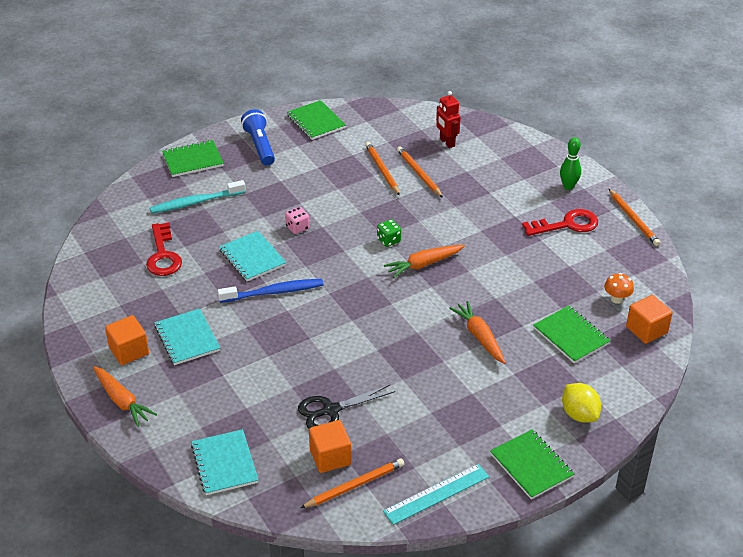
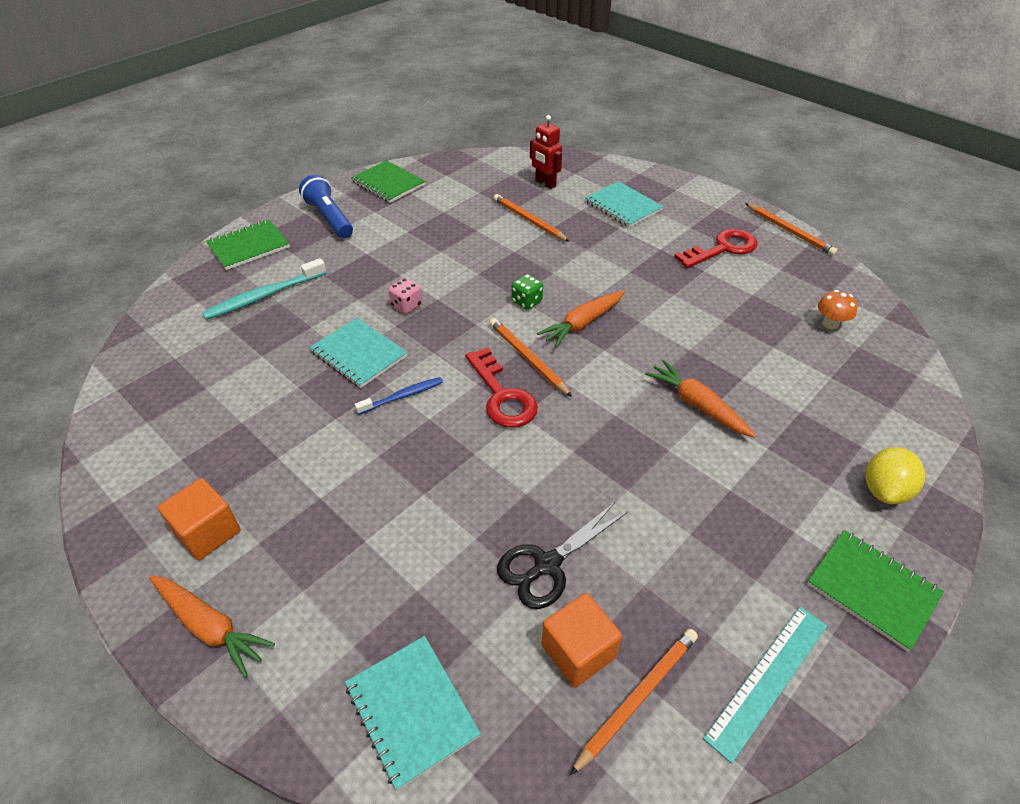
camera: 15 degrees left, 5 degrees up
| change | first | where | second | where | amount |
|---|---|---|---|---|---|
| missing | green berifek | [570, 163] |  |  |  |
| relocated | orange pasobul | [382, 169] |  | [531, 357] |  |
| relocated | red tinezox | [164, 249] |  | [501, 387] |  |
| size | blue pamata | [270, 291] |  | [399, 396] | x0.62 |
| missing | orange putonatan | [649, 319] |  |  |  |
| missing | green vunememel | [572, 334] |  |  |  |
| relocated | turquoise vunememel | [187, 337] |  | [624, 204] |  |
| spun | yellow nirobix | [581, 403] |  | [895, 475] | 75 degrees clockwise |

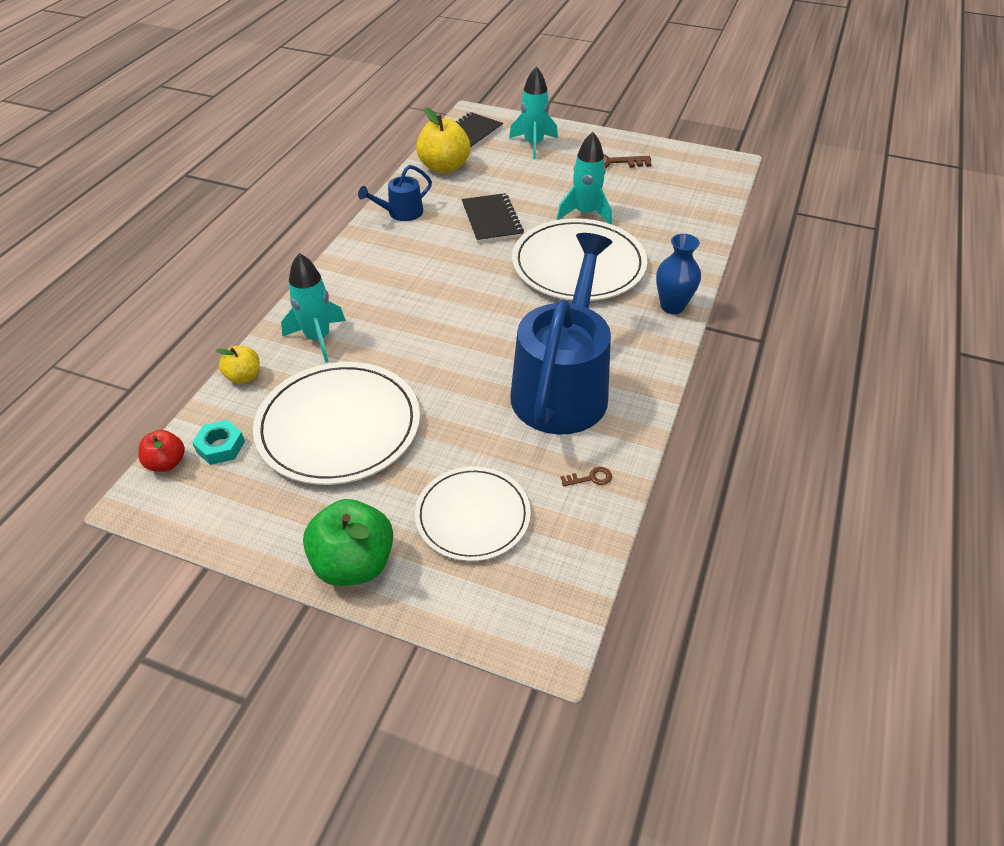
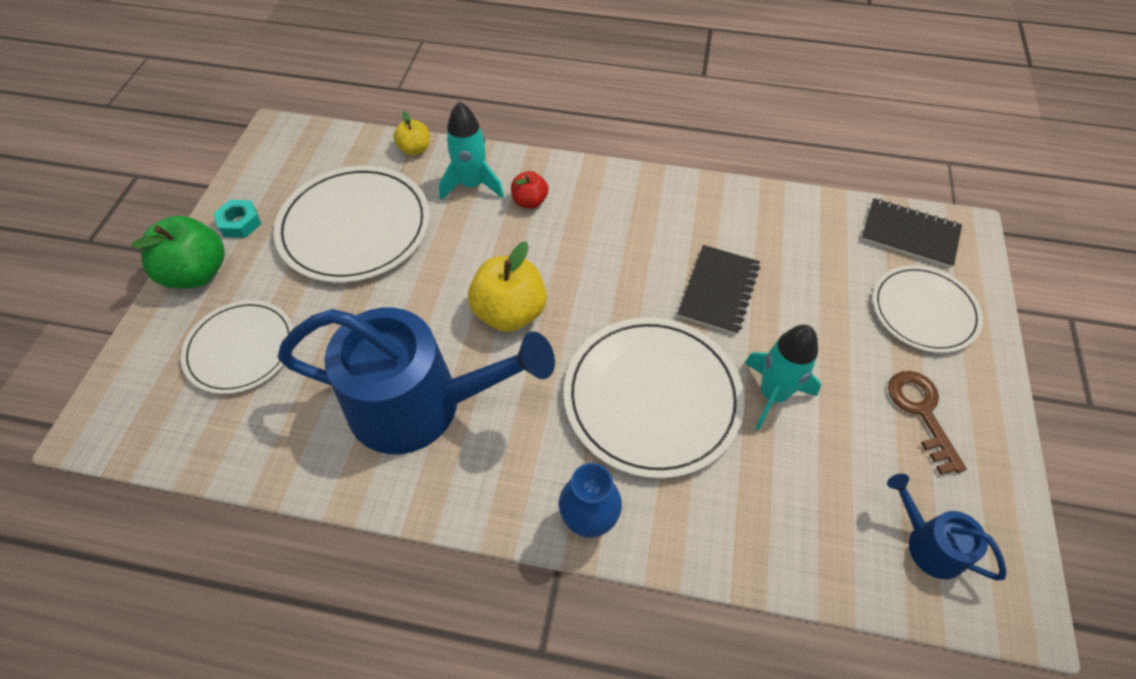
camera: 80 degrees right, 10 degrees up
| change | first | where | second | where | amount |
|---|---|---|---|---|---|
| exchanged | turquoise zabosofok | [533, 112] | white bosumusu | [927, 309] |  |
| relocated | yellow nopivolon | [443, 140] |  | [507, 286] |  |
| relocated | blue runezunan | [395, 193] |  | [947, 527] |  |
| spun | black vunememel | [492, 218] |  | [719, 290] | 45 degrees counterclockwise |
| relocated | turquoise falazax | [218, 442] |  | [237, 219] |  |
| relocated | red nopivolon | [161, 451] |  | [529, 190] |  |
| missing | brown tinezox | [586, 477] |  |  |  |

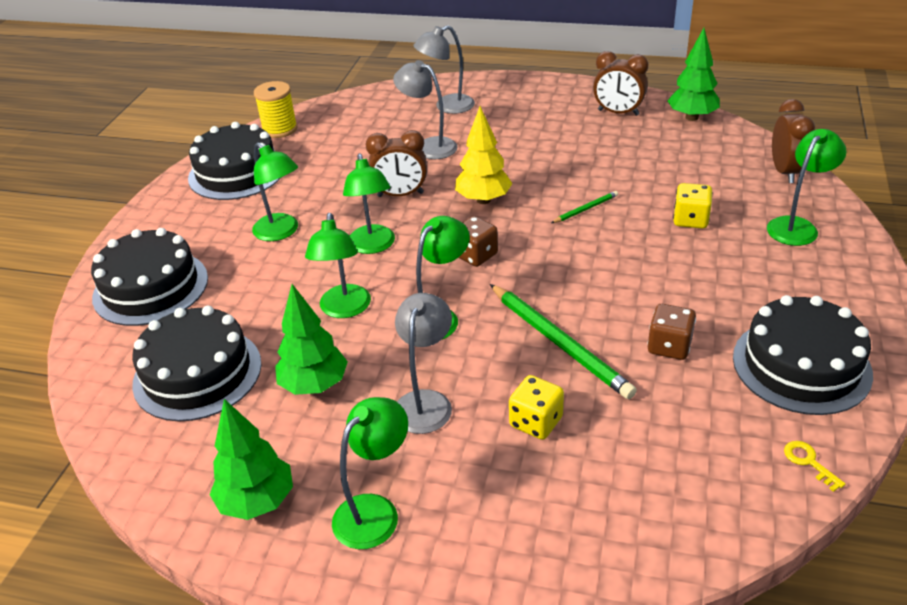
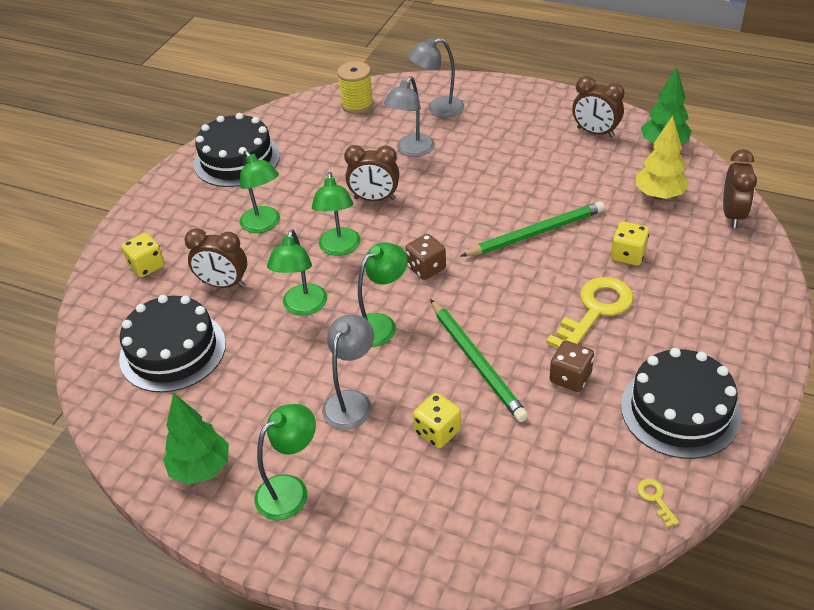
camera: 10 degrees right, 5 degrees up
| change | first | where | second | where | amount |
|---|---|---|---|---|---|
| spun | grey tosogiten | [425, 109] |  | [409, 116] | 105 degrees counterclockwise |
| relocated | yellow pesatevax | [276, 109] |  | [355, 87] |  |
| relocated | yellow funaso | [484, 155] |  | [662, 158] |  |
| missing | green tosogiten | [806, 187] |  |  |  |
| size | green pasobul | [584, 207] |  | [533, 228] | x2.08 |
| exchanged | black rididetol | [149, 277] | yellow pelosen | [143, 255] |  |
| missing | green funaso | [311, 339] |  |  |  |
| appeared |  |  | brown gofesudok | [215, 258] |  |
| appeared |  |  | yellow tinezox | [590, 312] |  |

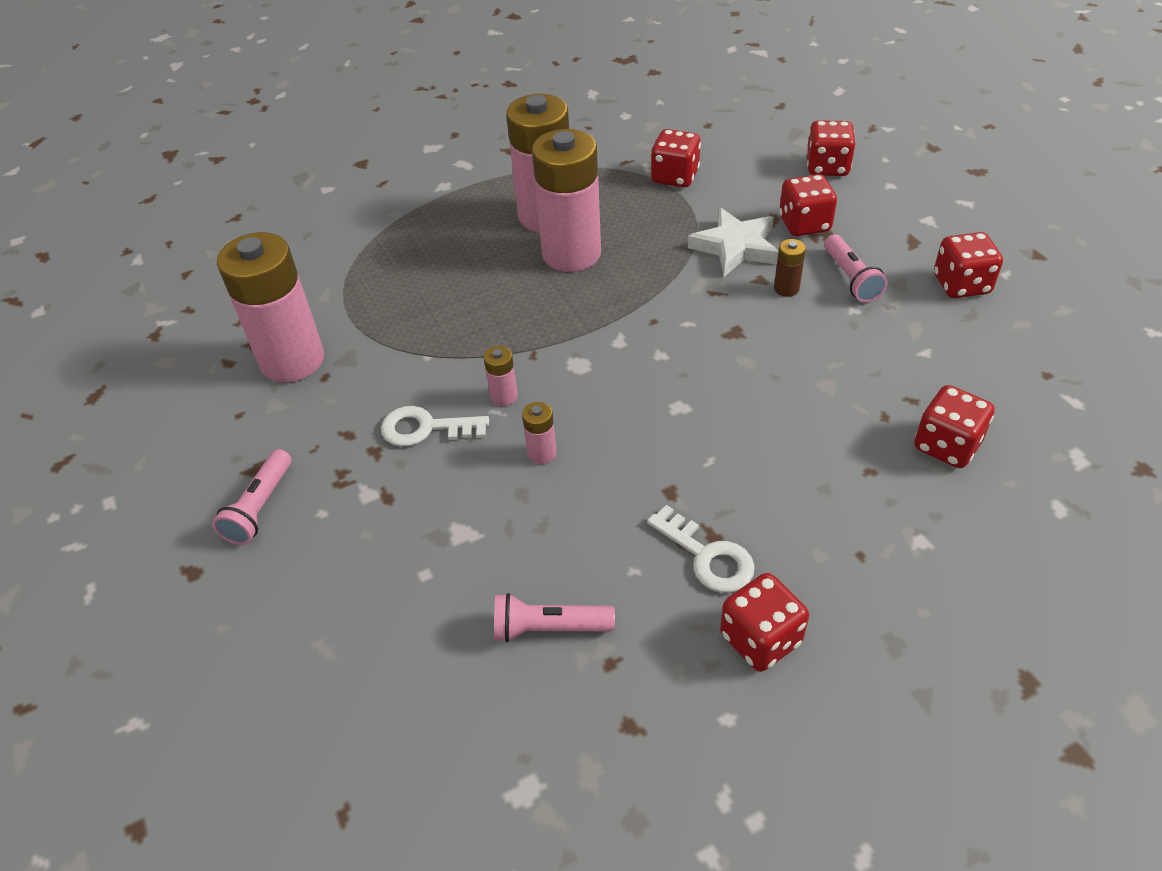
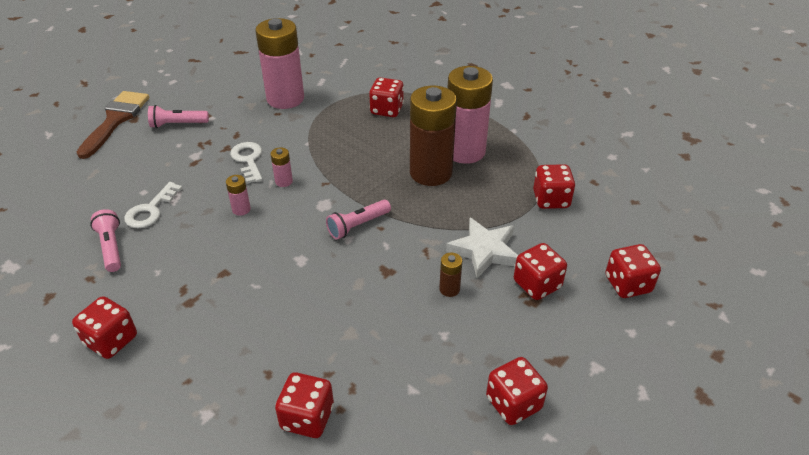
camera: 65 degrees right, 5 degrees down
| change | first | where | second | where | amount |
|---|---|---|---|---|---|
| colour | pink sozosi | [566, 200] | brown sozosi | [433, 136] |  |
| relocated | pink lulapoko | [856, 268] |  | [358, 220] |  |
| relocated | white tinezox | [701, 548] |  | [153, 205] |  |
| appeared |  |  | red pelosen | [386, 97] |  |
| appeared |  |  | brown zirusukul | [112, 125] |  |

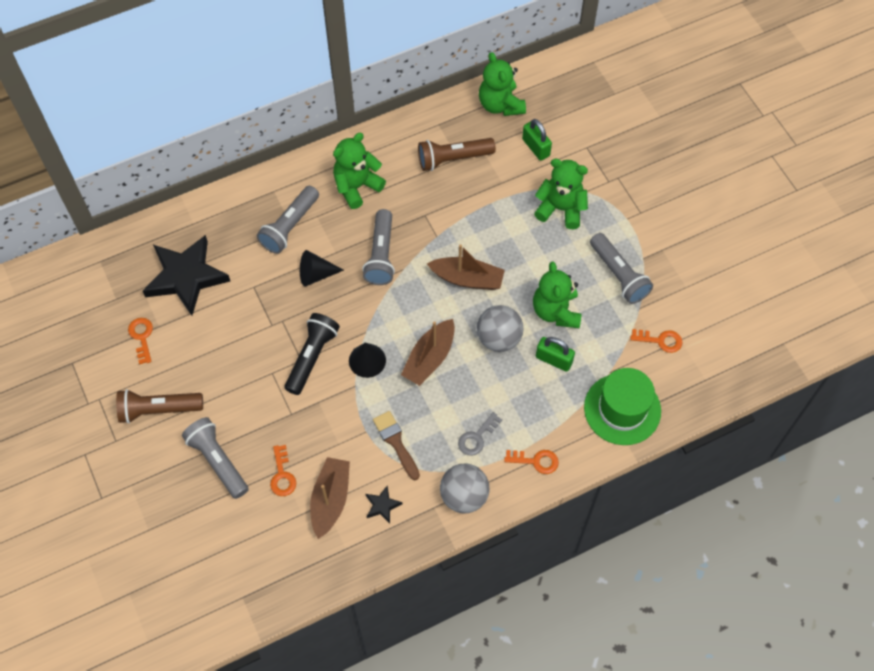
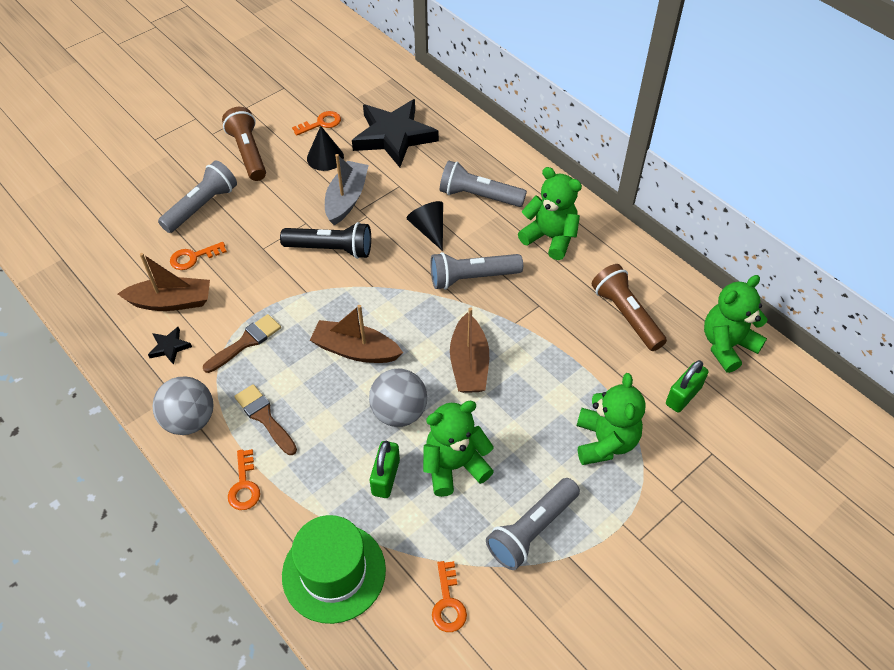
camera: 75 degrees right, 10 degrees down
| change | first | where | second | where | amount |
|---|---|---|---|---|---|
| relocated | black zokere | [367, 360] |  | [325, 148] |  |
| exchanged | grey tinezox | [480, 434] | brown zirusukul | [265, 419] |  |
| appeared |  |  | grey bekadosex | [347, 189] |  |

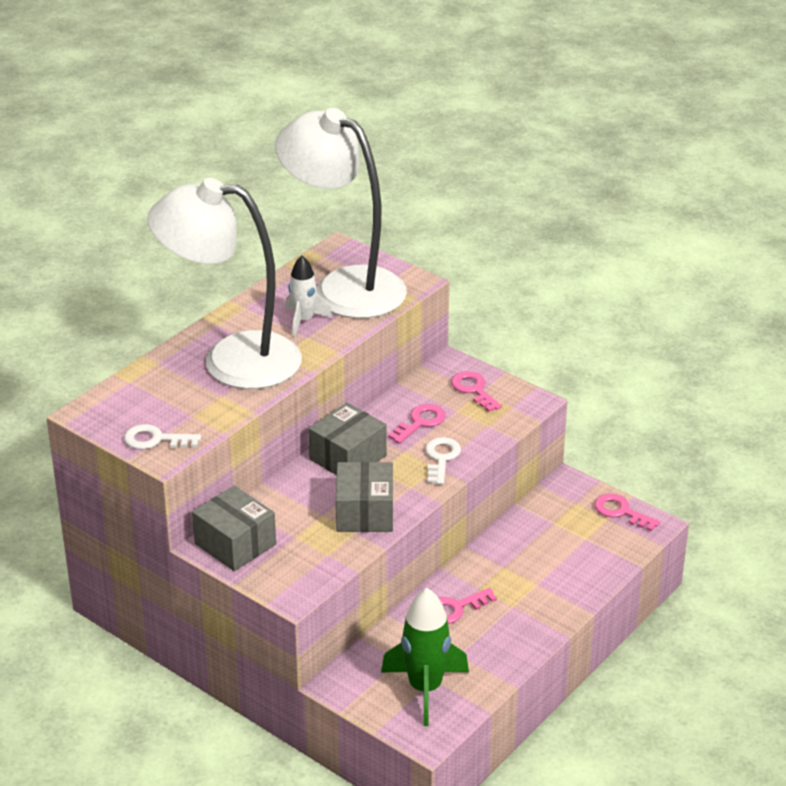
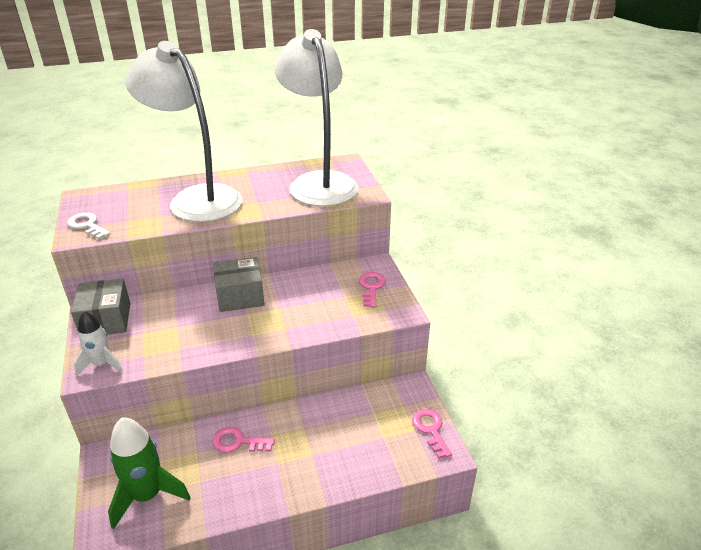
camera: 35 degrees right, 0 degrees up
| change | first | where | second | where | amount |
|---|---|---|---|---|---|
| relocated | white zabosofok | [309, 296] |  | [98, 343] |  |
| missing | pink tinezox | [417, 424] |  |  |  |
| missing | white tinezox | [443, 461] |  |  |  |
| missing | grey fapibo | [364, 497] |  |  |  |

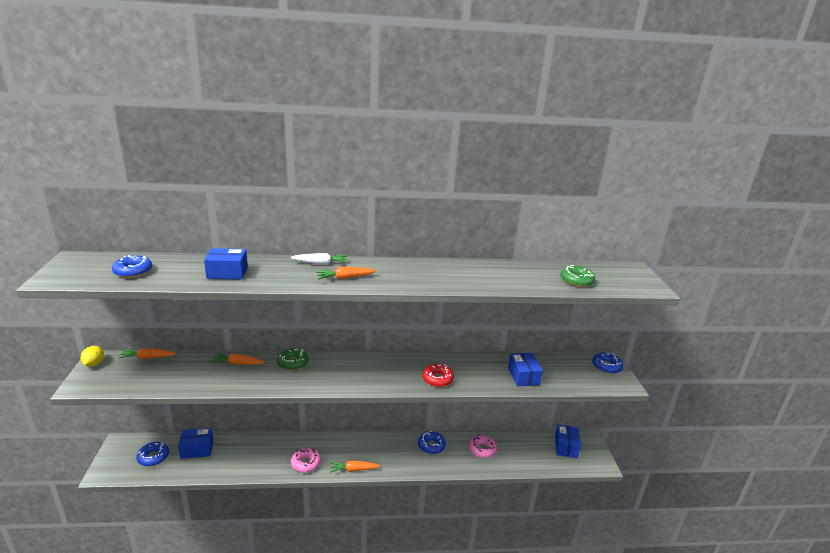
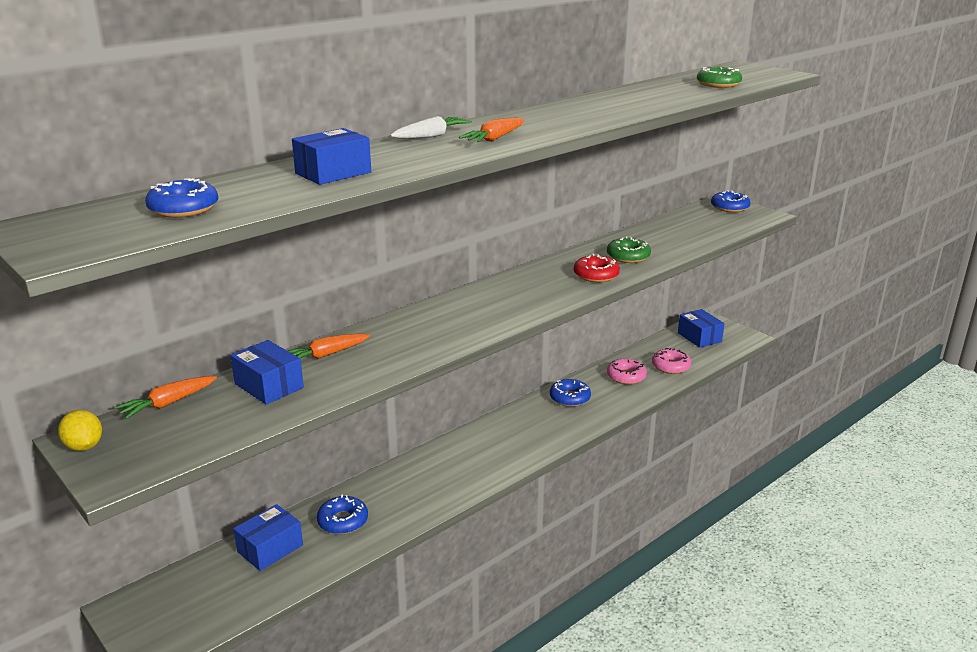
camera: 35 degrees left, 0 degrees up
| change | first | where | second | where | amount |
|---|---|---|---|---|---|
| relocated | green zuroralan | [293, 359] |  | [629, 249] |  |
| relocated | blue fapibo | [525, 369] |  | [267, 372] |  |
| relocated | blue zuroralan | [152, 454] |  | [342, 514] |  |
| relocated | pink zuroralan | [306, 460] |  | [671, 361] |  |
| missing | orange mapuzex | [355, 467] |  |  |  |

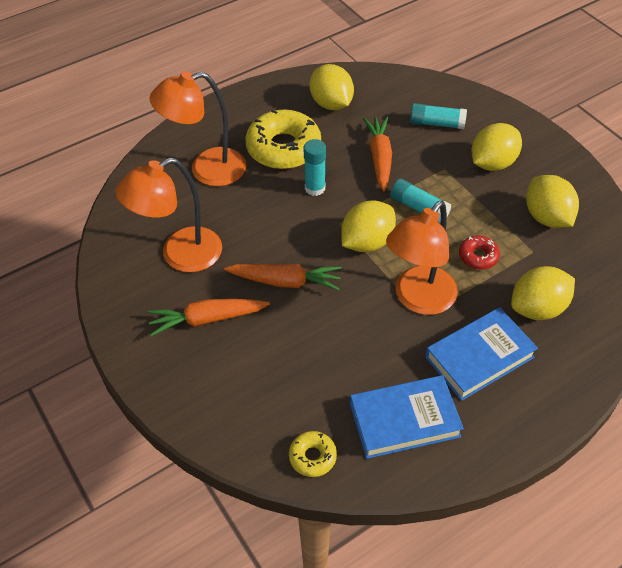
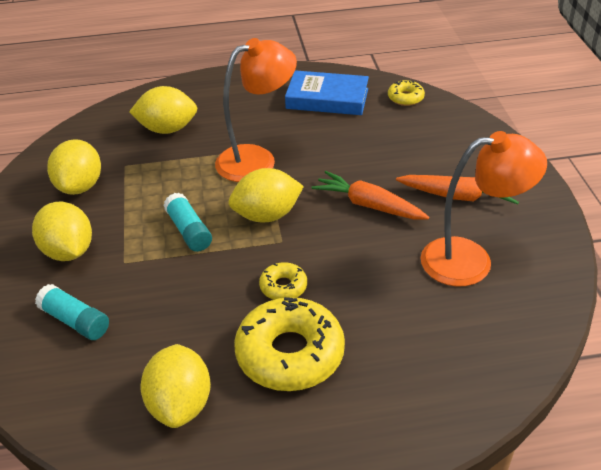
camera: 155 degrees left, 10 degrees down
| change | first | where | second | where | amount |
|---|---|---|---|---|---|
| missing | orange tosogiten | [198, 128] |  |  |  |
| missing | orange mapuzex | [377, 153] |  |  |  |
| spun | yellow nirobix | [497, 147] |  | [62, 231] | 75 degrees clockwise |
| exchanged | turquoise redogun | [315, 167] | yellow zuroralan | [283, 281] |  |
| missing | red zuroralan | [479, 253] |  |  |  |
| missing | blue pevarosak | [481, 354] |  |  |  |

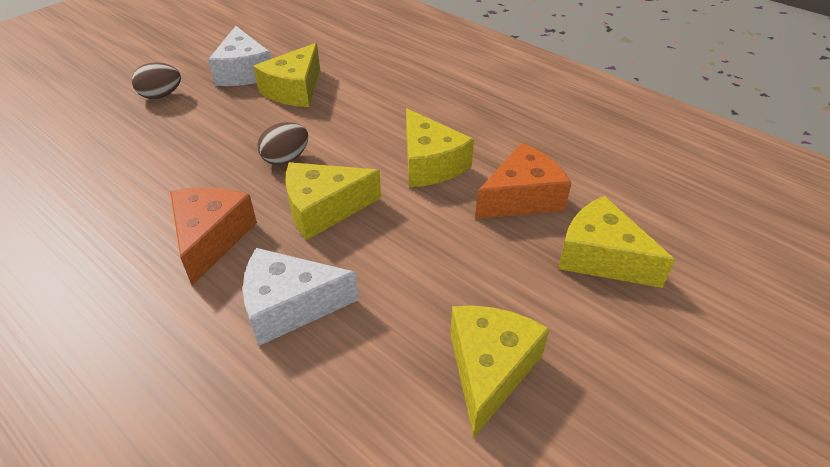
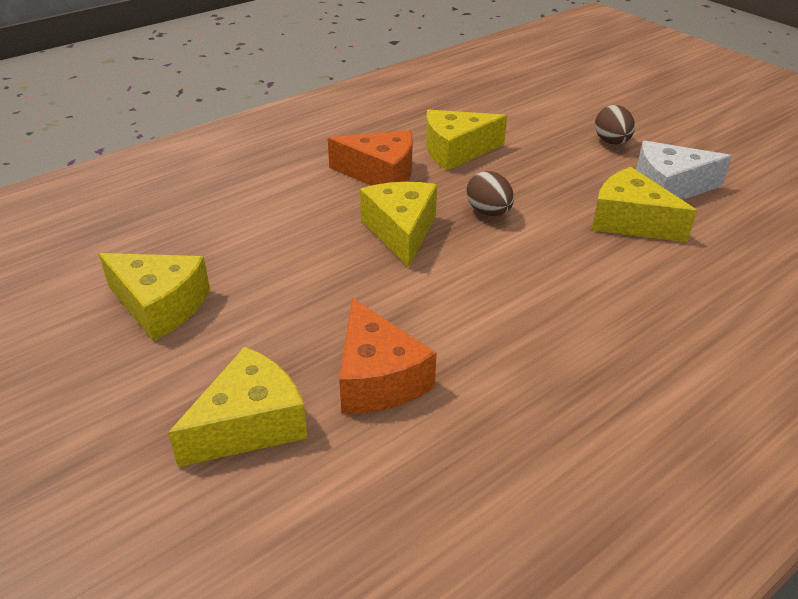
camera: 100 degrees right, 5 degrees down
| change | first | where | second | where | amount |
|---|---|---|---|---|---|
| relocated | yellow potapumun | [440, 147] |  | [466, 140] |  |
| missing | white potapumun | [301, 297] |  |  |  |

